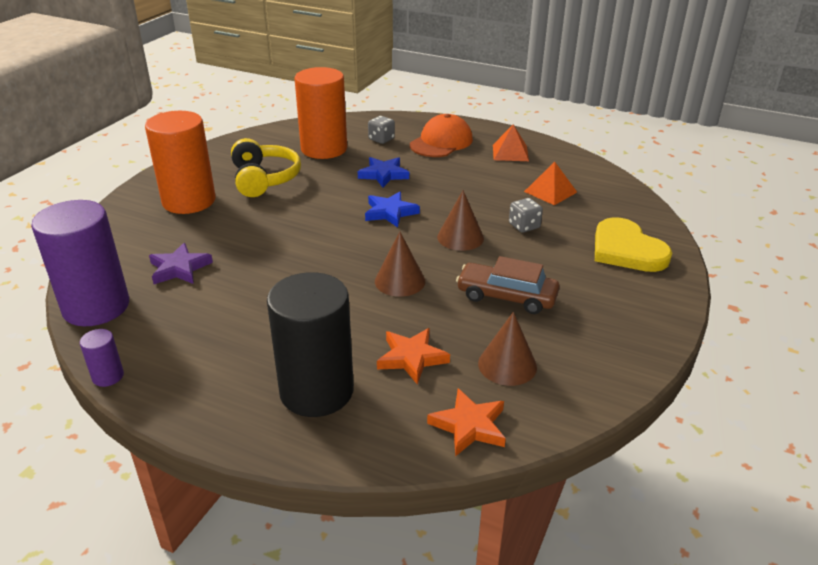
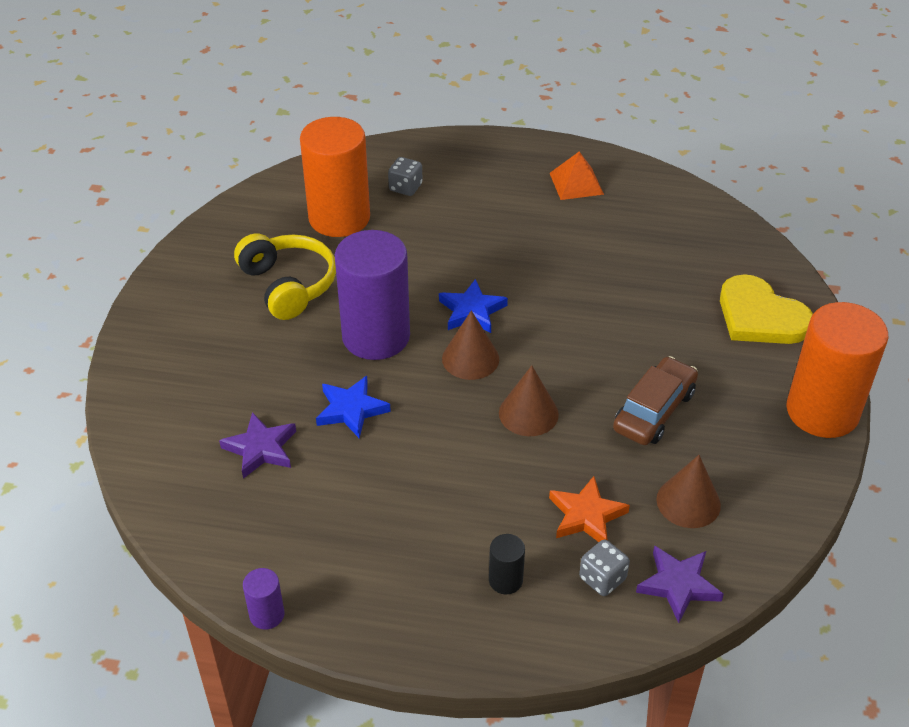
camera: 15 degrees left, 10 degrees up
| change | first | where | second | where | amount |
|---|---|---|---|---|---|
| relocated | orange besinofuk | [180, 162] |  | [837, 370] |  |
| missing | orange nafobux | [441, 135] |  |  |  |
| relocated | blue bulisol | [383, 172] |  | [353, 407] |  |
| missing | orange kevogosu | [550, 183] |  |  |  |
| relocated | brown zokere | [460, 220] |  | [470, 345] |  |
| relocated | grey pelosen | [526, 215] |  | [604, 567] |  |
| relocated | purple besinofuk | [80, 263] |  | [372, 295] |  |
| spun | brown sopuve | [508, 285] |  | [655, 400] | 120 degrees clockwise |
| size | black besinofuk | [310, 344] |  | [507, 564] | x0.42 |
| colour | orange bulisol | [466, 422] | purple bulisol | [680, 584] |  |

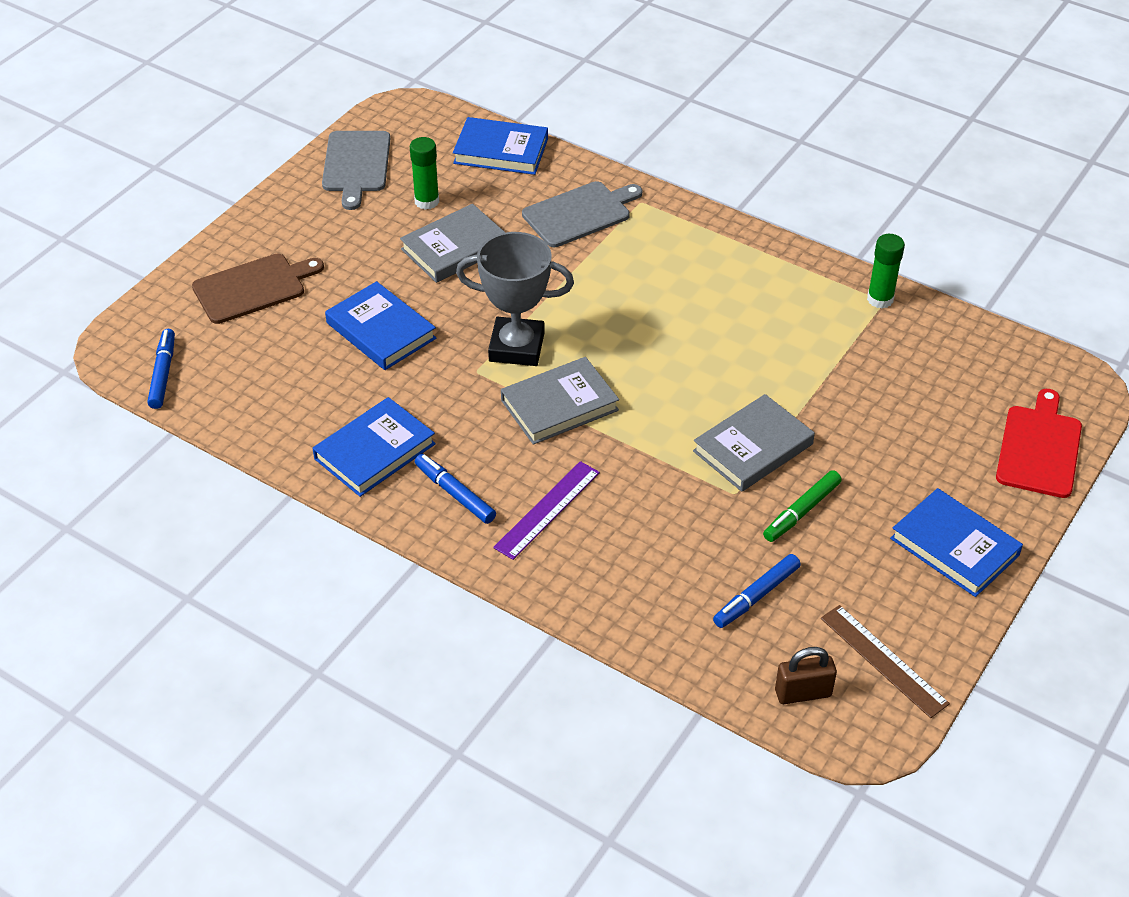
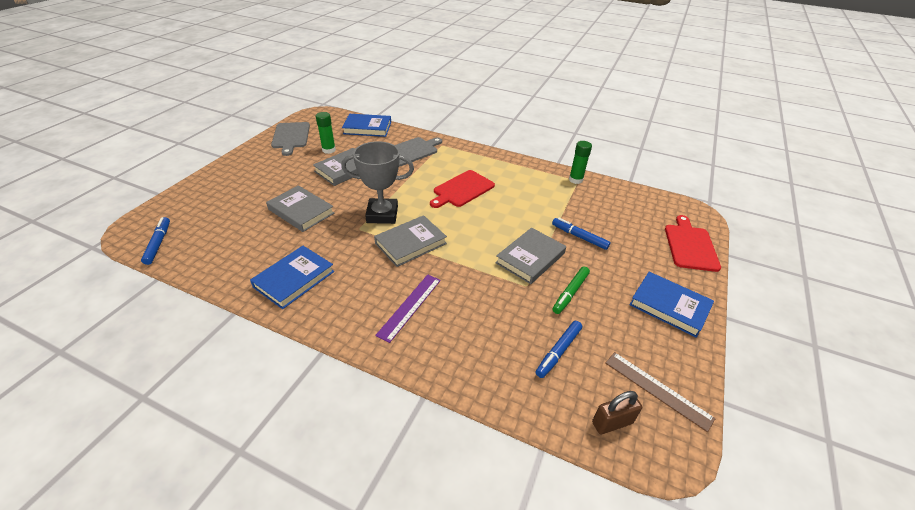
camera: 10 degrees left, 5 degrees down
| change | first | where | second | where | amount |
|---|---|---|---|---|---|
| missing | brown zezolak | [258, 289] |  |  |  |
| colour | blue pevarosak | [380, 325] | grey pevarosak | [300, 208] |  |
| relocated | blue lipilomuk | [455, 489] |  | [581, 234] |  |
| appeared |  |  | red zezolak | [462, 189] |  |

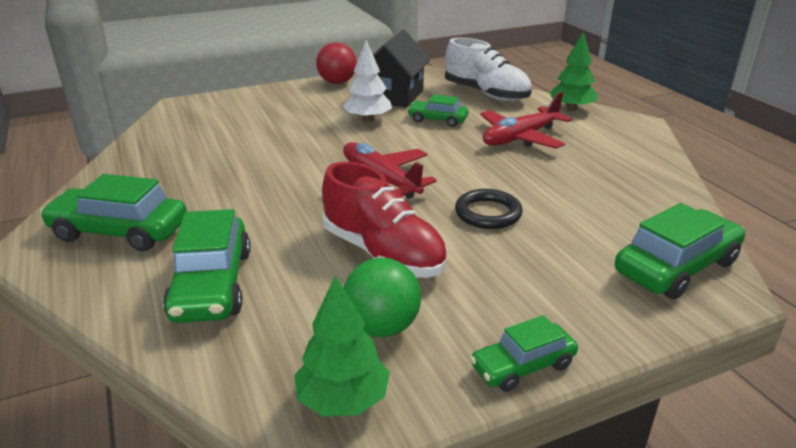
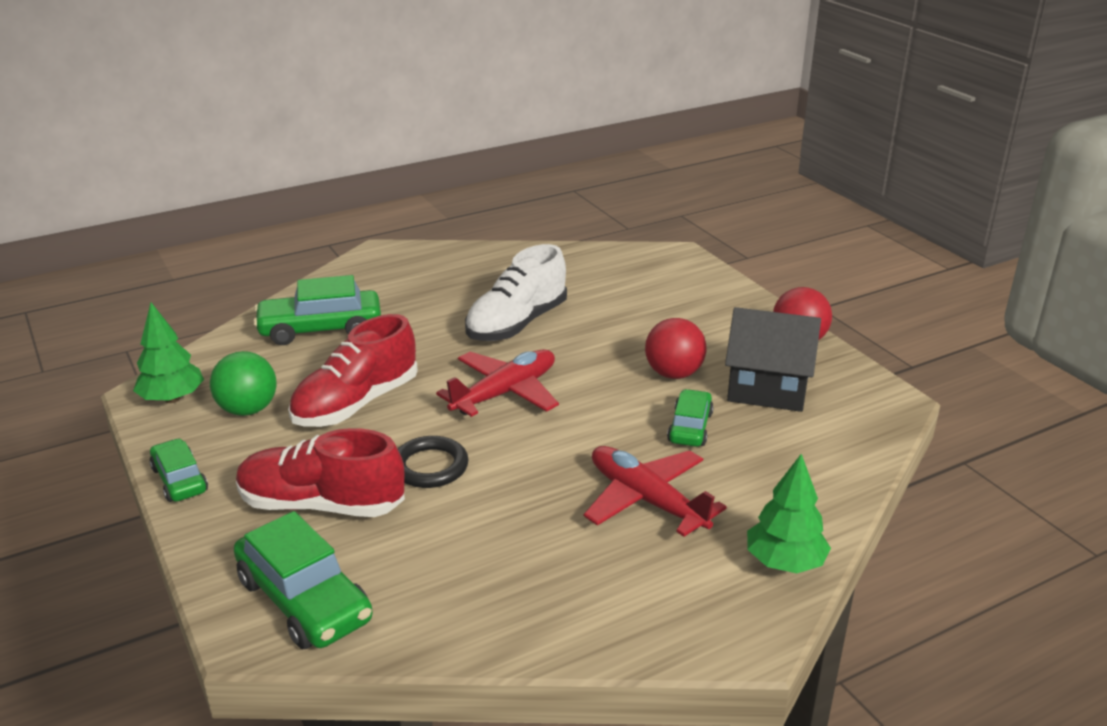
camera: 85 degrees right, 0 degrees up
| change | first | where | second | where | amount |
|---|---|---|---|---|---|
| relocated | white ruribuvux | [488, 69] |  | [516, 292] |  |
| exchanged | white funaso | [367, 81] | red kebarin | [676, 348] |  |
| missing | green sopuve | [113, 212] |  |  |  |
| appeared |  |  | red ruribuvux | [320, 472] |  |

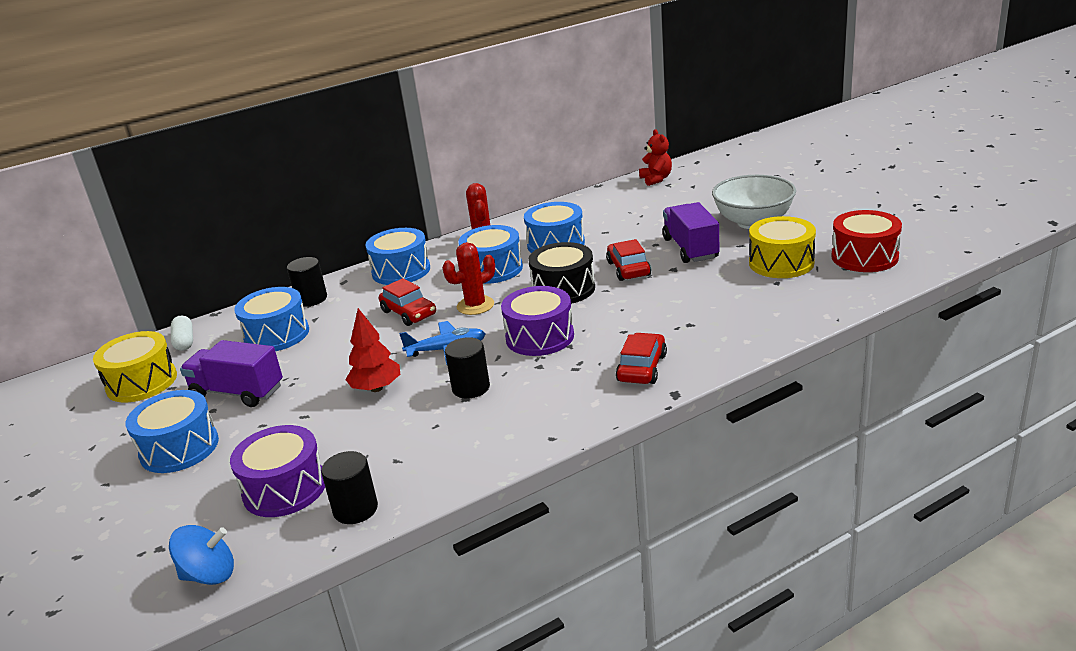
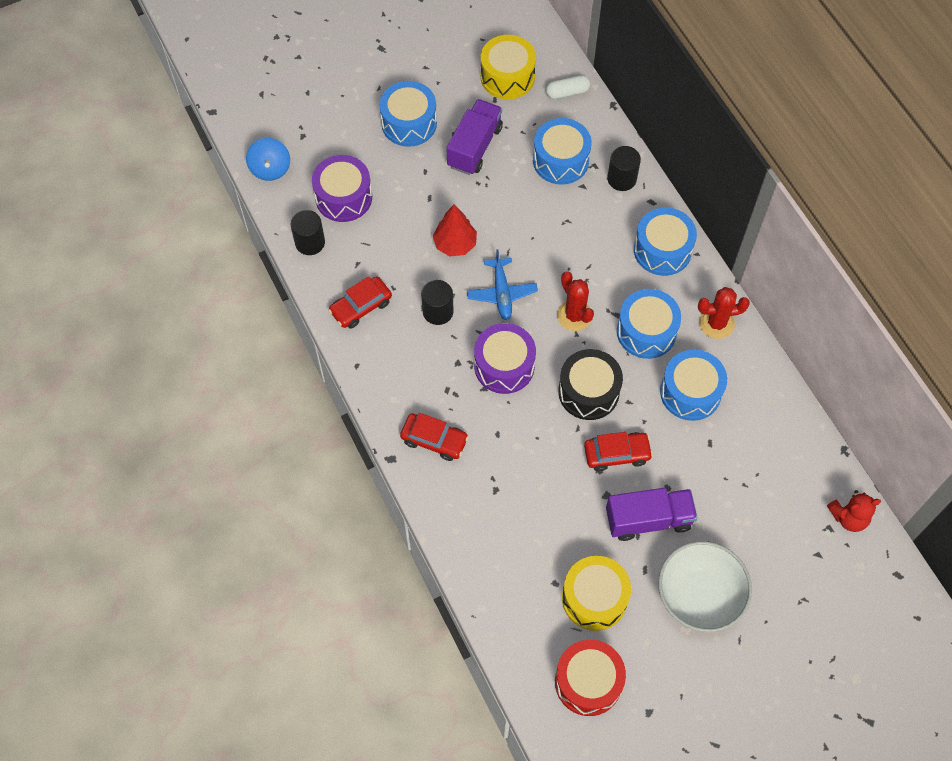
camera: 90 degrees right, 35 degrees up
| change | first | where | second | where | amount |
|---|---|---|---|---|---|
| relocated | red sopuve | [407, 302] |  | [360, 302] |  |

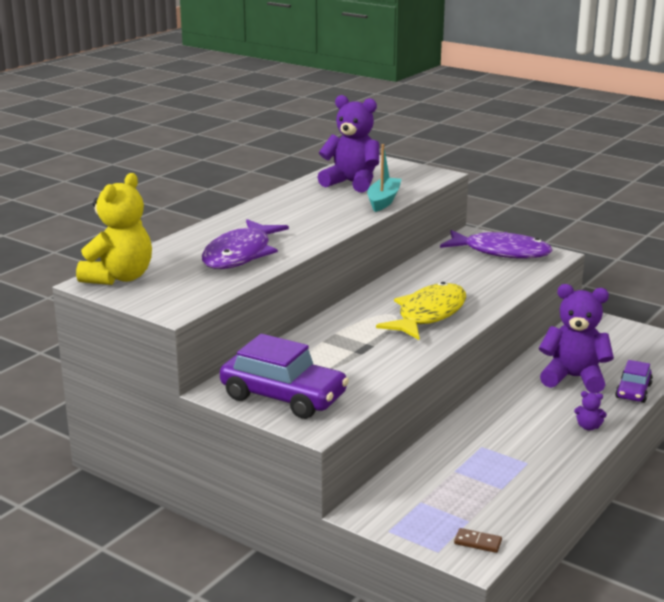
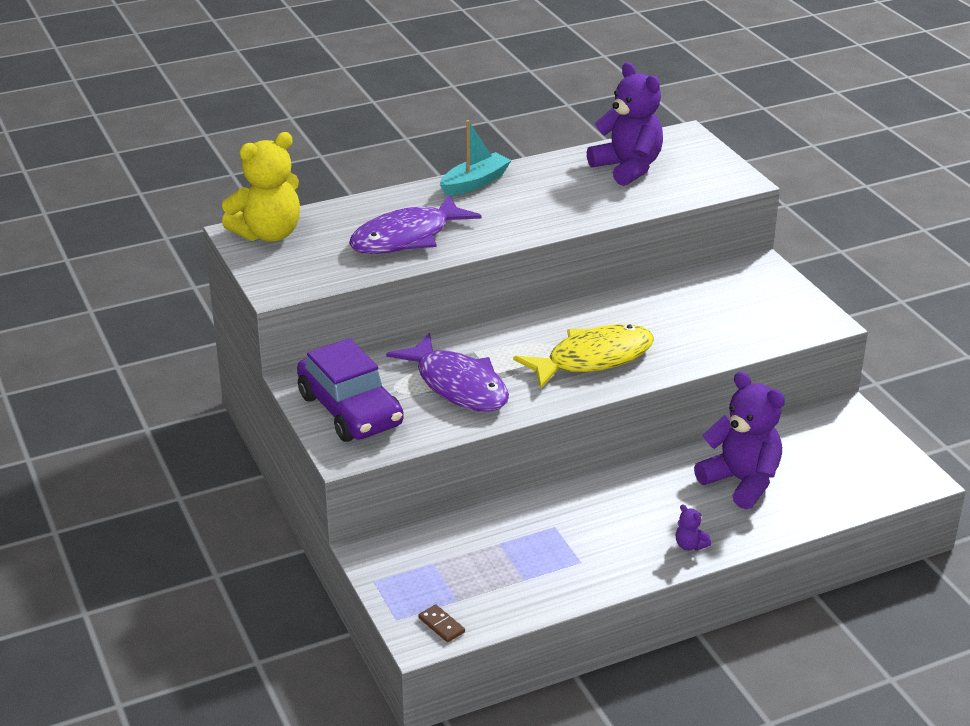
camera: 30 degrees right, 10 degrees up
| change | first | where | second | where | amount |
|---|---|---|---|---|---|
| relocated | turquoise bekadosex | [384, 178] |  | [476, 158] |  |
| relocated | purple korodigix | [496, 244] |  | [447, 372] |  |
| missing | purple sopuve | [634, 381] |  |  |  |

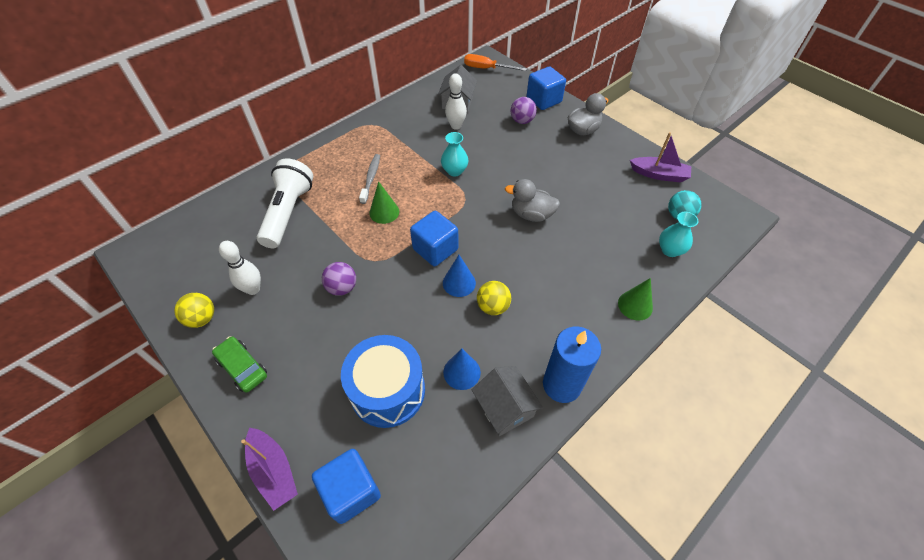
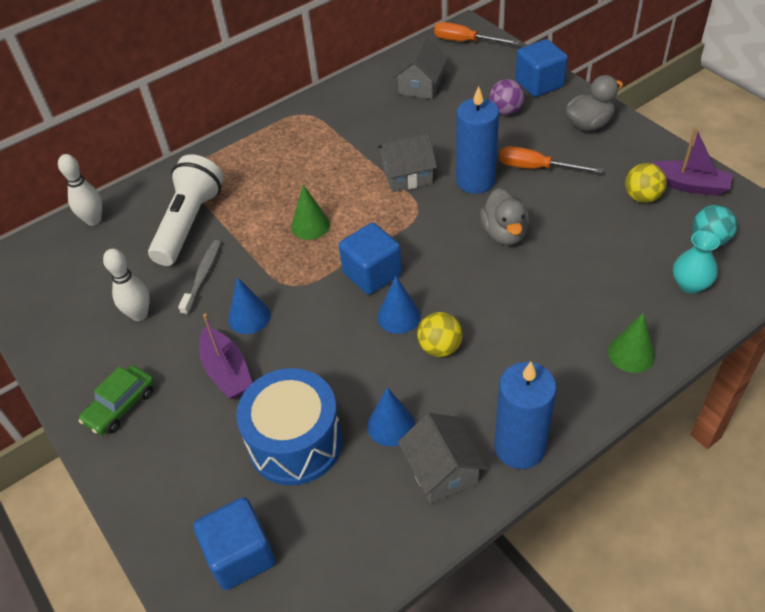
camera: 10 degrees right, 5 degrees down
| change | first | where | second | where | amount |
|---|---|---|---|---|---|
| relocated | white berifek | [456, 101] |  | [80, 190] |  |
| exchanged | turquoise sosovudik | [455, 154] | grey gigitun | [407, 162] |  |
| relocated | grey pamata | [369, 179] |  | [199, 277] |  |
| spun | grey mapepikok | [532, 200] |  | [504, 216] | 120 degrees counterclockwise |
| exchanged | purple kebarin | [339, 279] | blue zokere | [249, 305] |  |
| relocated | yellow kebarin | [194, 310] |  | [646, 183] |  |
| spun | green sopuve | [239, 364] |  | [116, 400] | 105 degrees counterclockwise |
| relocated | purple bekadosex | [269, 469] |  | [225, 356] |  |
| appeared |  |  | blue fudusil | [477, 140] |  |
| appeared |  |  | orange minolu | [551, 159] |  |

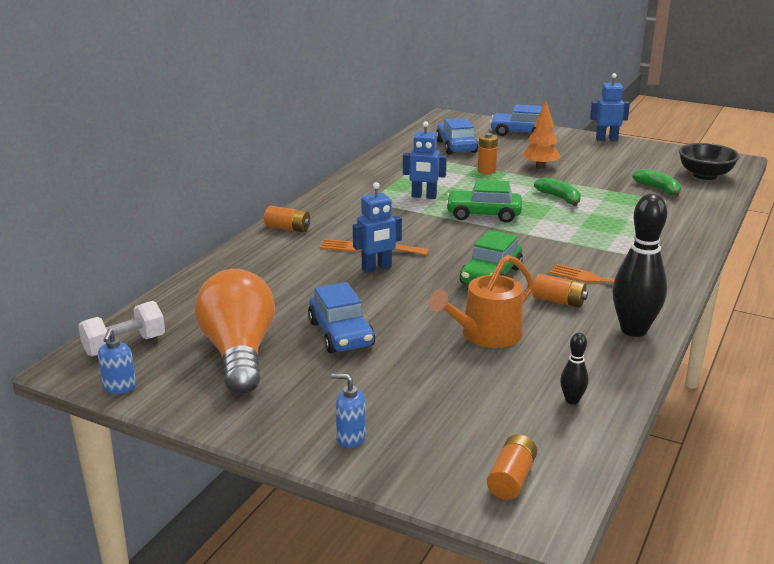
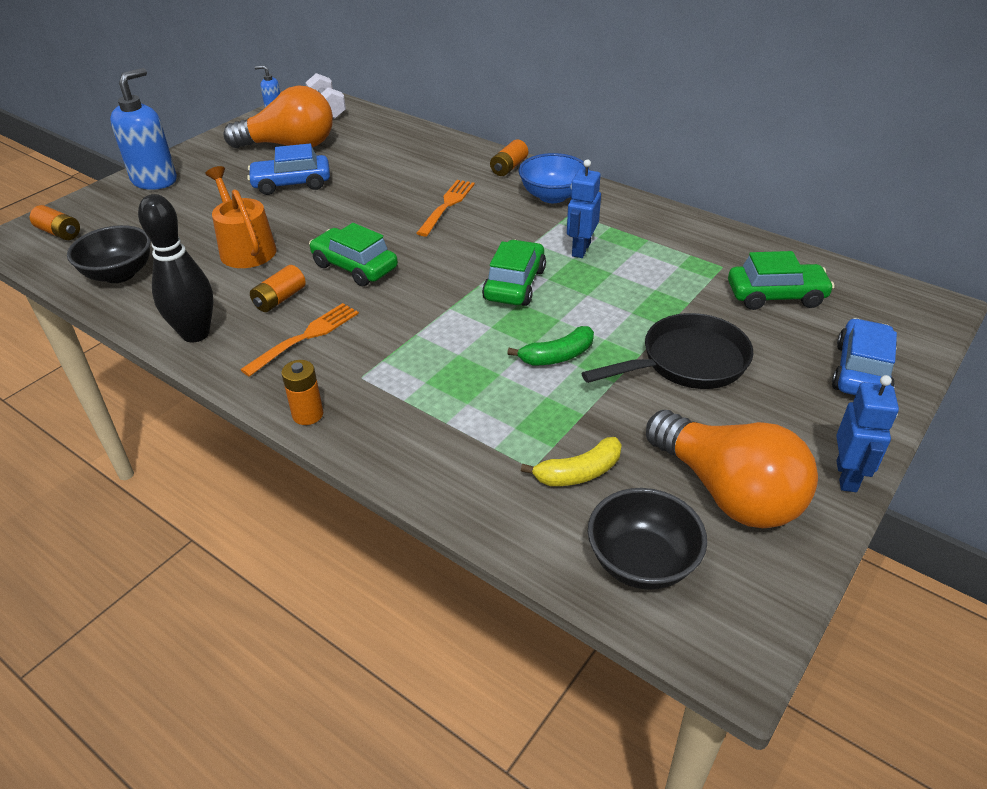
camera: 100 degrees right, 15 degrees up
| change | first | where | second | where | amount |
|---|---|---|---|---|---|
| exchanged | orange funaso | [542, 135] | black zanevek | [667, 351] |  |
| colour | blue sopuve | [457, 136] | green sopuve | [781, 280] |  |
| relocated | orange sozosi | [488, 153] |  | [302, 392] |  |
| colour | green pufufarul | [656, 183] | yellow pufufarul | [571, 461] |  |
| missing | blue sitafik | [377, 227] |  |  |  |
| exchanged | black berifek | [574, 368] | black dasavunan | [109, 254] |  |
| size | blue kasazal | [348, 410] |  | [143, 129] | x2.07 |
| appeared |  |  | blue dasavunan | [553, 178] |  |
| appeared |  |  | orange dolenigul | [732, 469] |  |

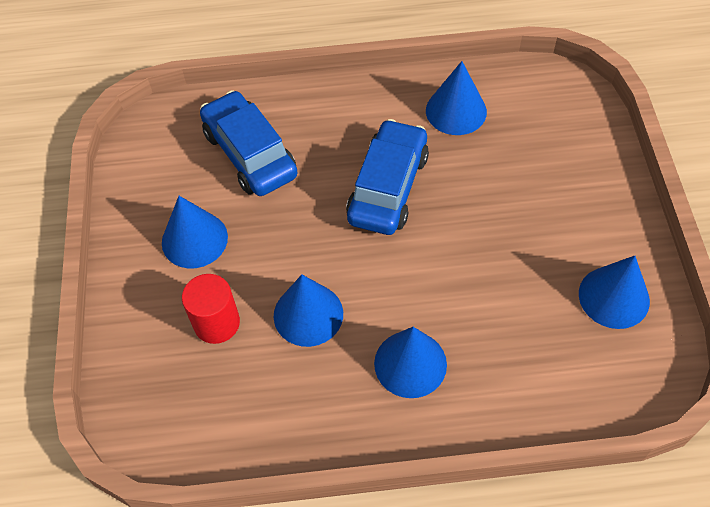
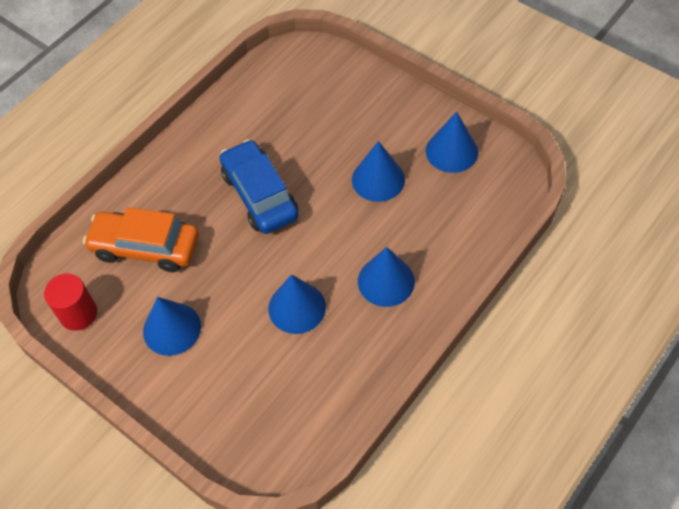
camera: 45 degrees left, 0 degrees up
| change | first | where | second | where | amount |
|---|---|---|---|---|---|
| relocated | blue zokere | [456, 98] |  | [378, 171] |  |
| colour | blue sopuve | [249, 143] | orange sopuve | [141, 239] |  |
| relocated | red besinofuk | [211, 309] |  | [70, 302] |  |

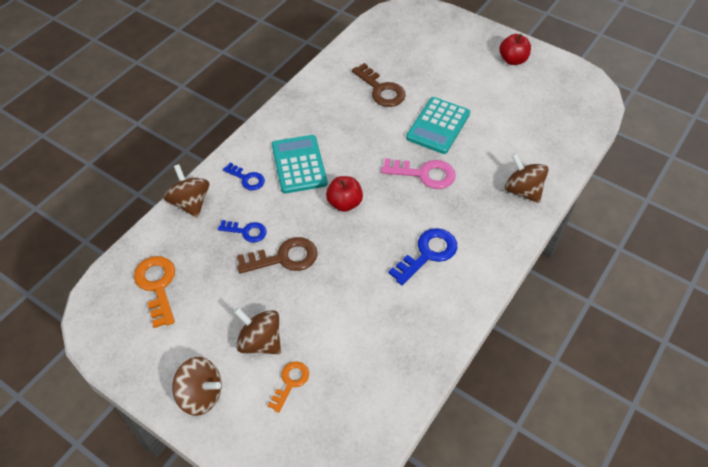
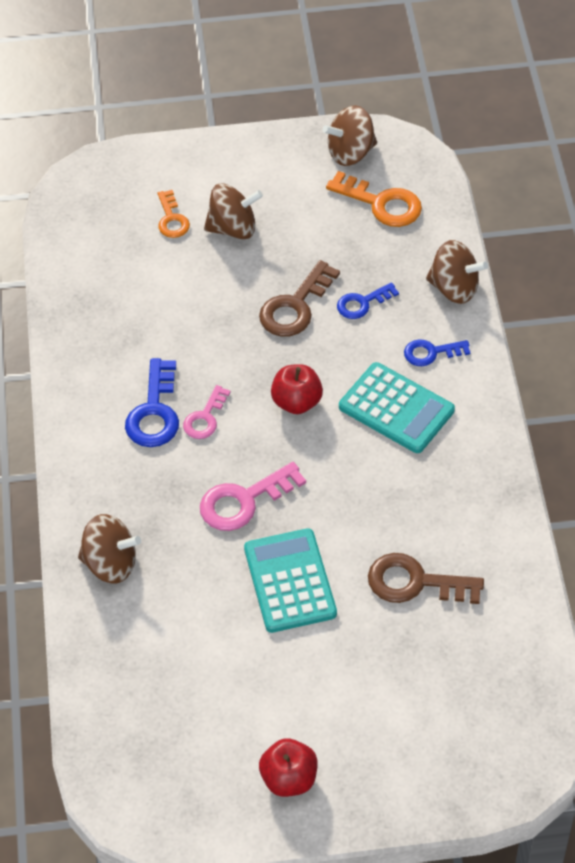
camera: 140 degrees right, 0 degrees up
| change | first | where | second | where | amount |
|---|---|---|---|---|---|
| relocated | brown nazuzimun | [197, 386] |  | [350, 135] |  |
| appeared |  |  | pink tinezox | [207, 412] |  |

